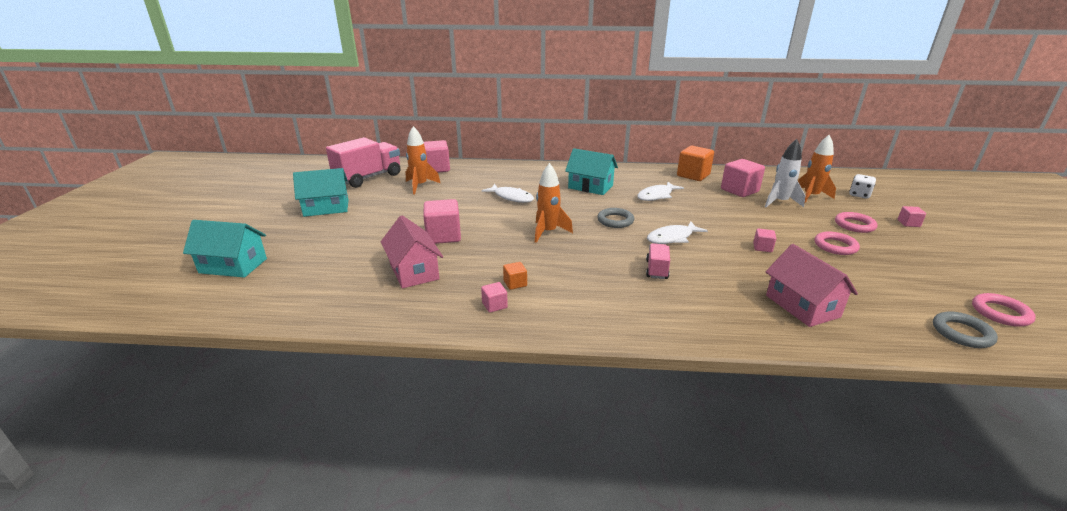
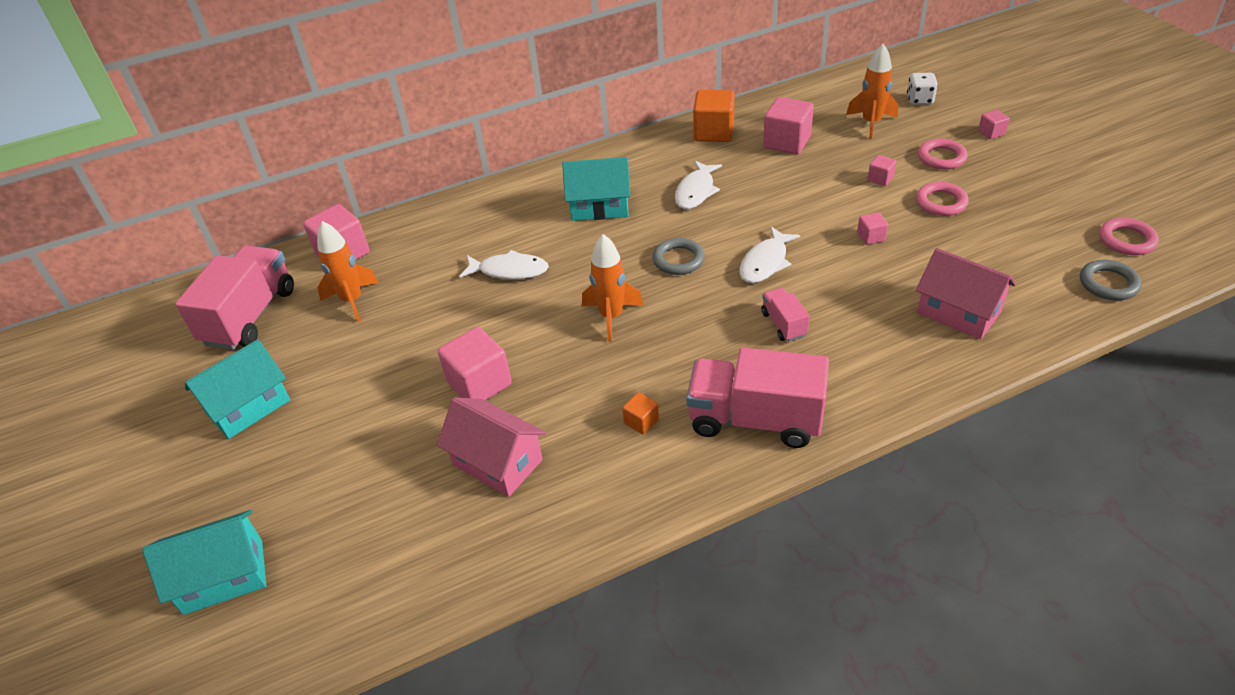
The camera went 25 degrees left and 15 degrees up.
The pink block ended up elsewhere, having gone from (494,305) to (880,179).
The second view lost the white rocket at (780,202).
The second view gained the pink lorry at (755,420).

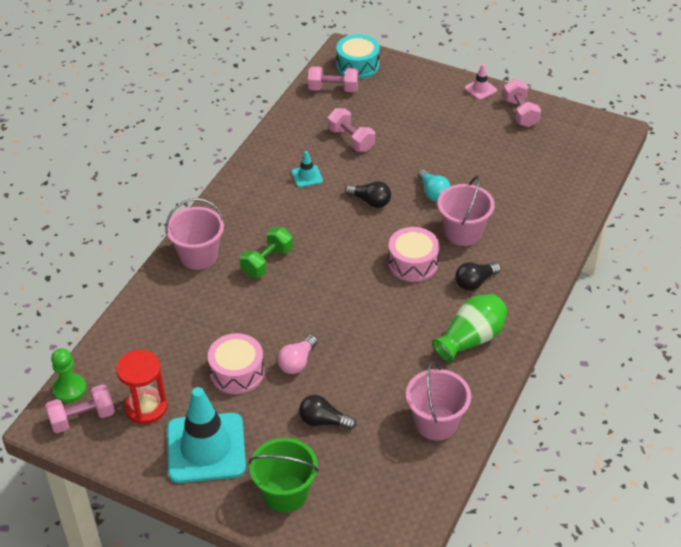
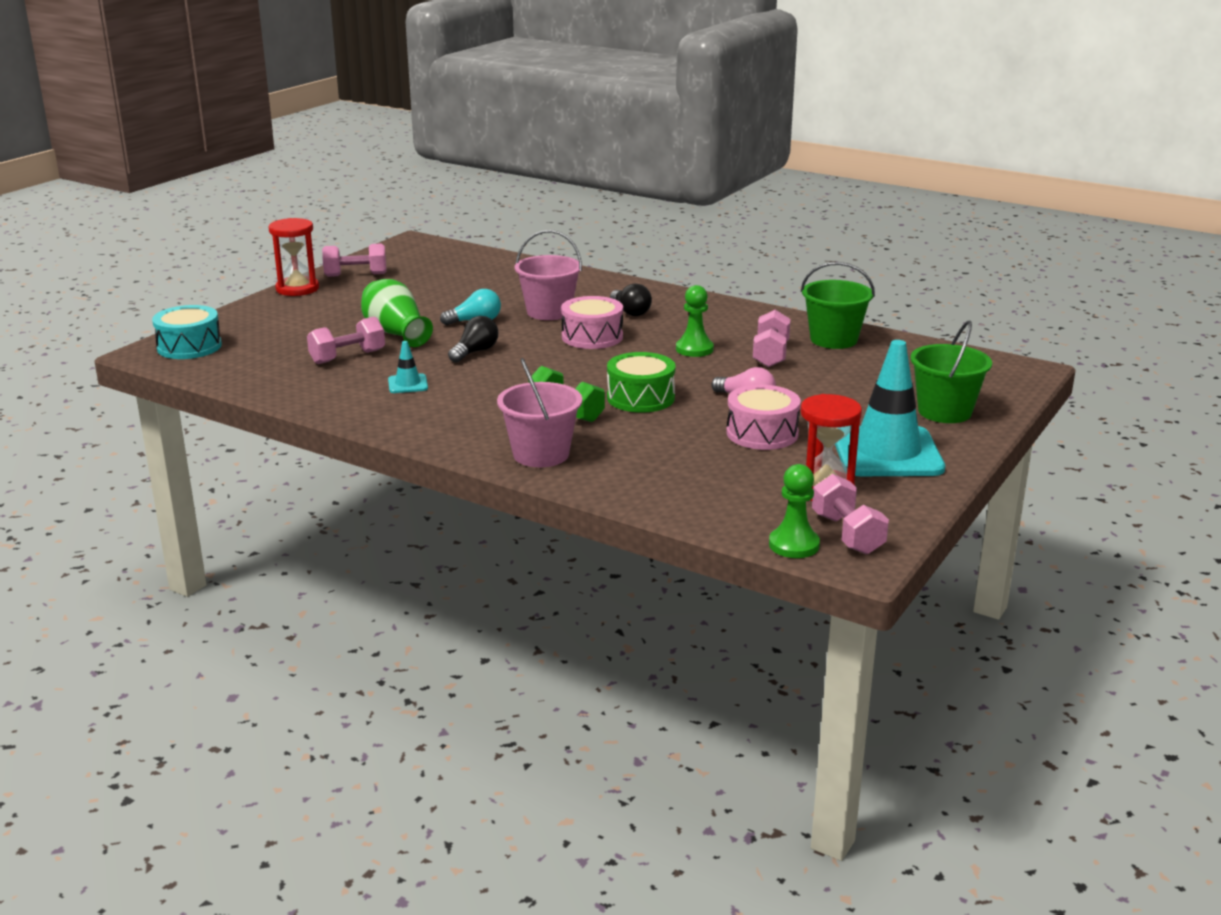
The camera went 85 degrees left and 20 degrees down.
The second view lost the black bulb at (324,421).
The pink free weight ended up elsewhere, having gone from (333,89) to (770,355).
What was the pink bucket at (436,423) turned into the emerald bucket at (833,339).
The emerald vase ended up elsewhere, having gone from (471,339) to (396,333).
Where the pink safety cone stood at (480,89), the scarlet sandglass came to stand at (297,289).
The second view gained the emerald snare drum at (640,398).
The second view gained the emerald game pawn at (694,349).

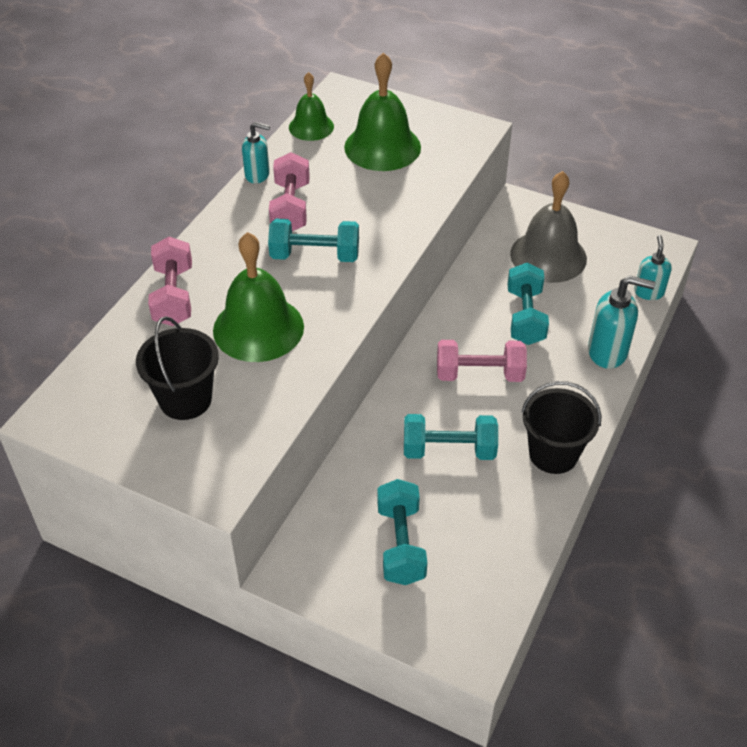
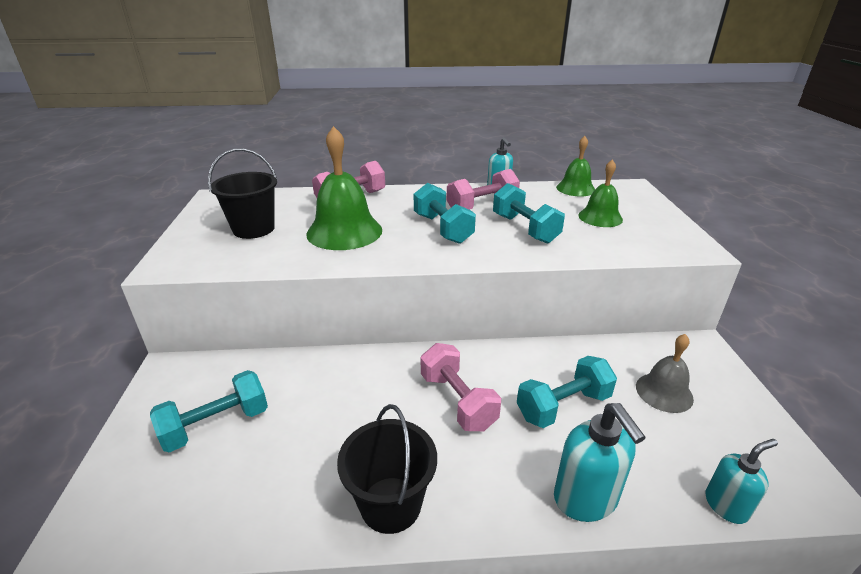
The camera went 60 degrees right and 15 degrees down.
The size of the emerald hand bell at (382,147) changed by a factor of 0.60.
The turquoise free weight ended up elsewhere, having gone from (449,450) to (525,229).
The size of the ash-grey hand bell at (548,256) changed by a factor of 0.60.

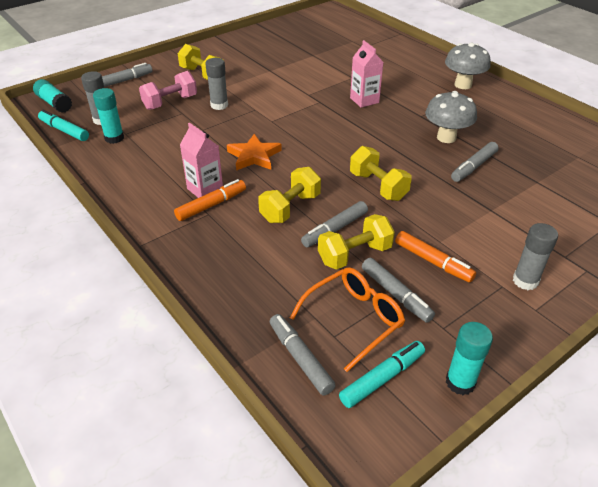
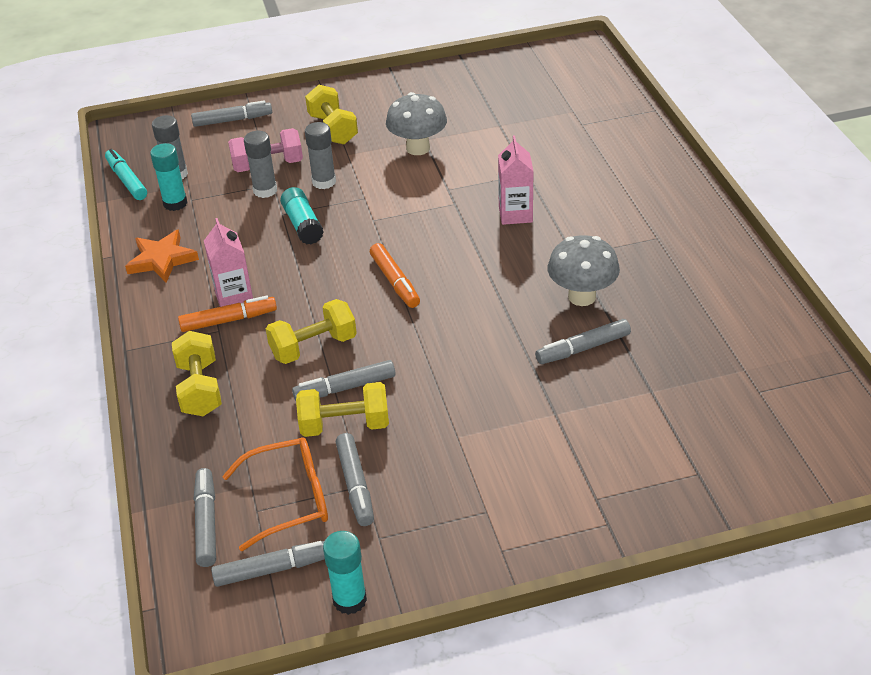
The camera went 25 degrees right and 0 degrees up.
The turquoise glue stick ended up elsewhere, having gone from (54,103) to (303,225).
The orange-coloured five-pointed star ended up elsewhere, having gone from (254,156) to (162,260).
What was the turquoise marker at (382,378) turned into the ash-grey marker at (273,569).
The bright yellow free weight ended up elsewhere, having gone from (378,186) to (200,389).
The orange-coloured marker ended up elsewhere, having gone from (433,262) to (395,281).
The ash-grey fungus ended up elsewhere, having gone from (463,85) to (418,148).
The ash-grey glue stick ended up elsewhere, having gone from (525,281) to (265,190).

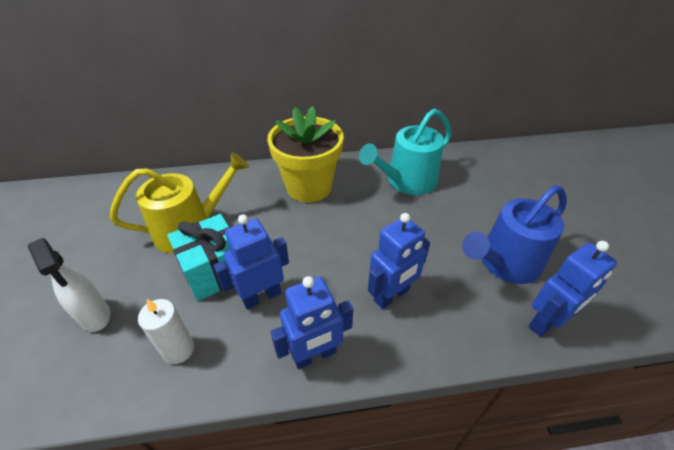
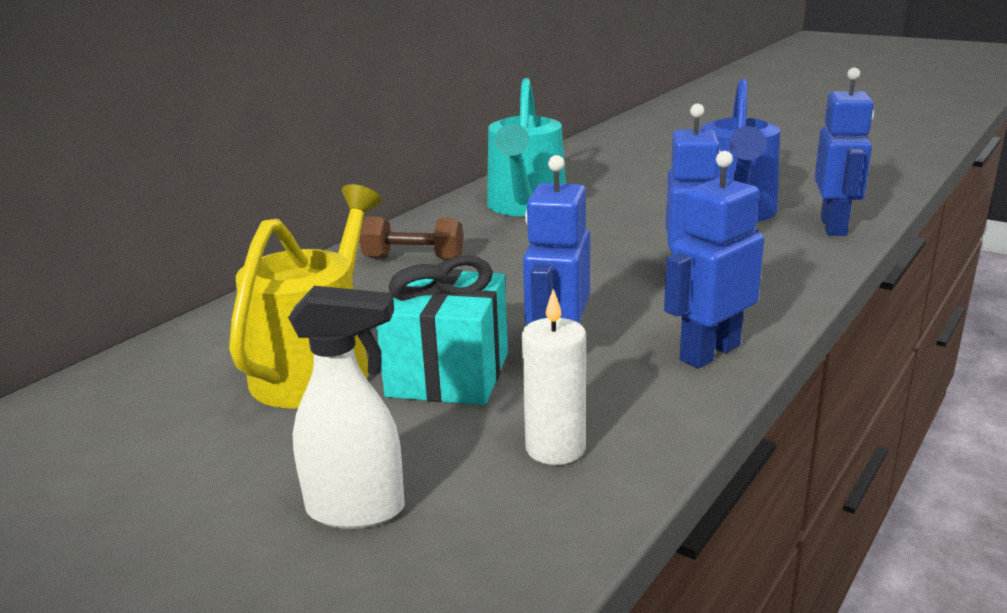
The camera went 45 degrees left and 20 degrees down.
Where the bright yellow flower pot stood at (309,187), the russet free weight came to stand at (413,259).
The royal blue toy robot at (315,355) ended up facing another way, 150 degrees counterclockwise from before.

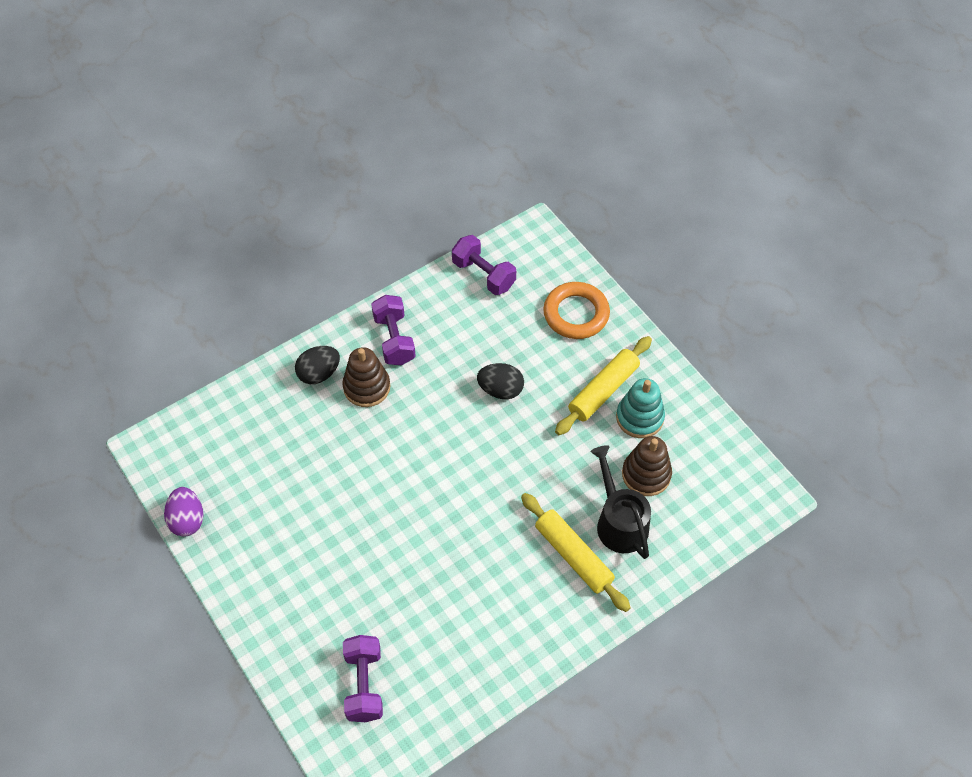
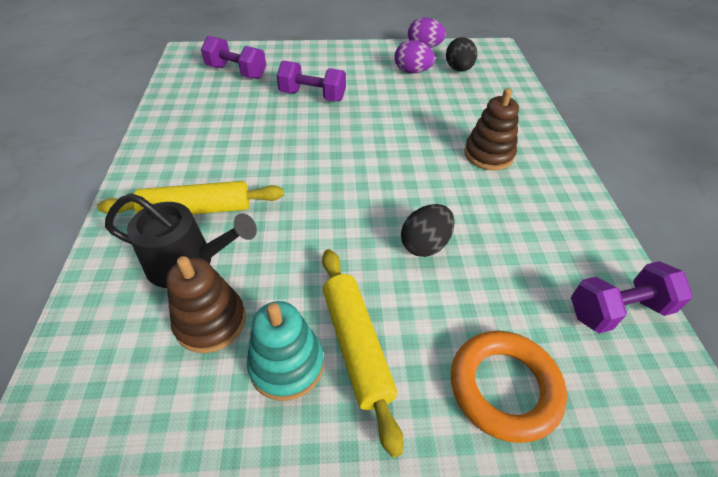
The camera went 120 degrees right and 10 degrees down.
The black egg shape ended up elsewhere, having gone from (319,373) to (458,69).
The purple free weight ended up elsewhere, having gone from (394,339) to (313,96).
The second view gained the purple egg shape at (412,72).

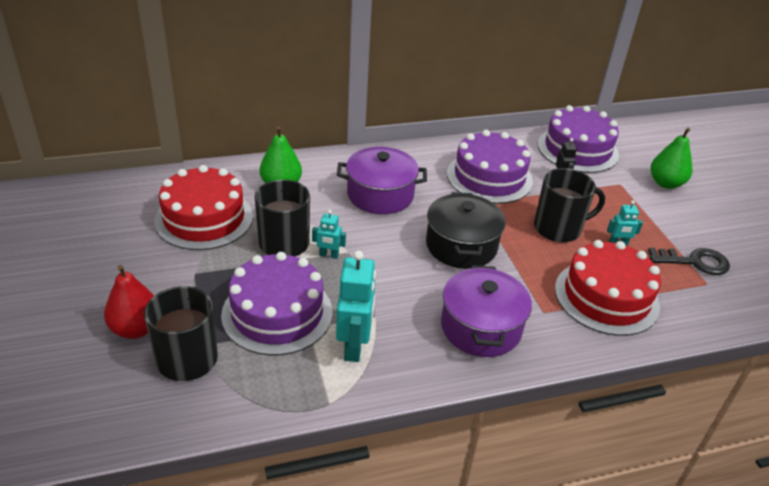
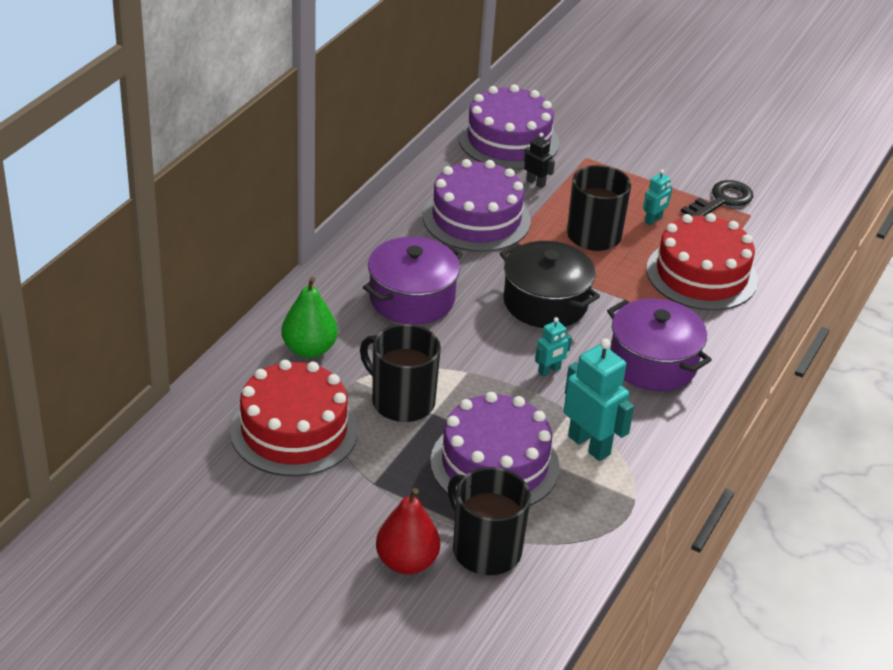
The camera went 45 degrees left and 0 degrees up.
The turquoise toy robot ended up elsewhere, having gone from (328,255) to (549,371).
The second view lost the emerald pear fruit at (665,183).

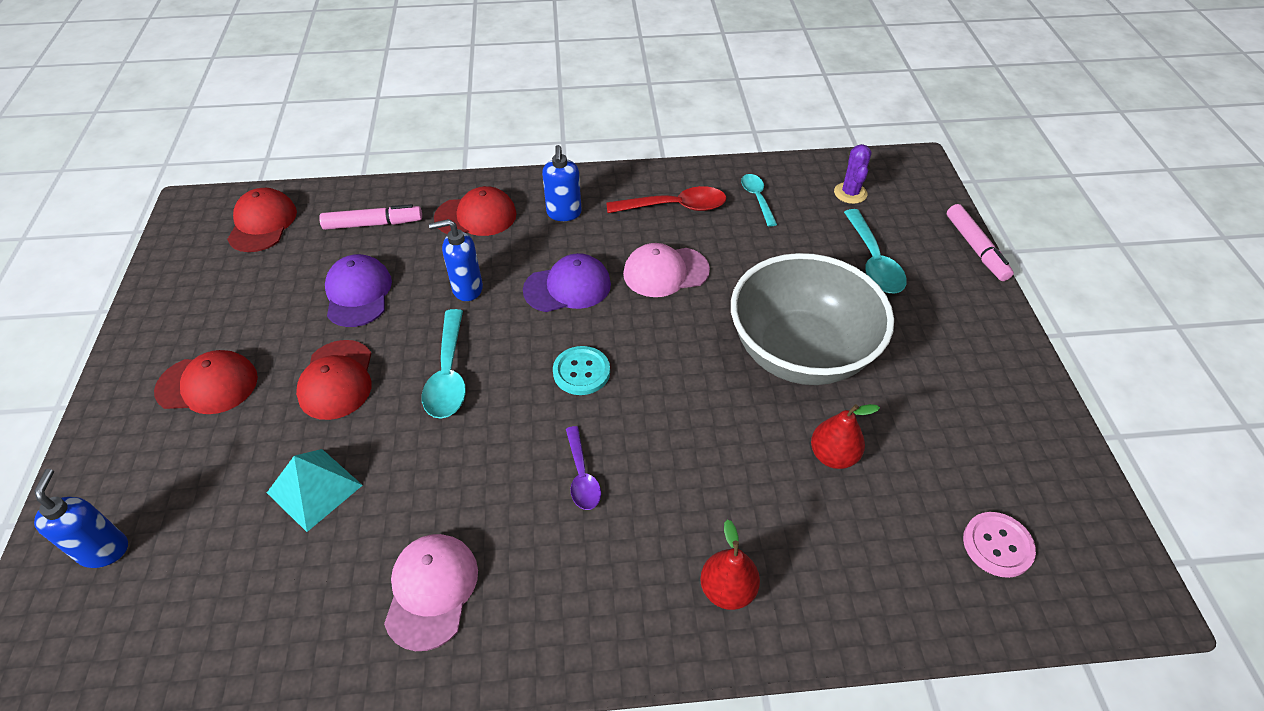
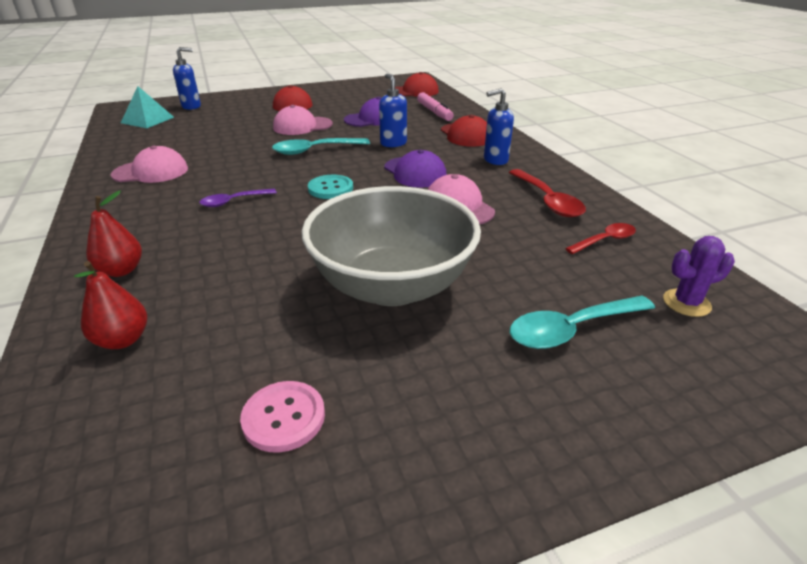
The camera went 75 degrees right and 15 degrees down.
The turquoise pyramid shape ended up elsewhere, having gone from (315,488) to (147,120).
What was the scarlet peaked cap at (337,380) turned into the pink peaked cap at (302,126).
What was the turquoise spoon at (757,198) turned into the scarlet spoon at (605,240).
The scarlet pear fruit ended up elsewhere, having gone from (833,455) to (123,340).
The second view lost the pink marker at (975,248).
The pink shirt button ended up elsewhere, having gone from (997,545) to (283,417).

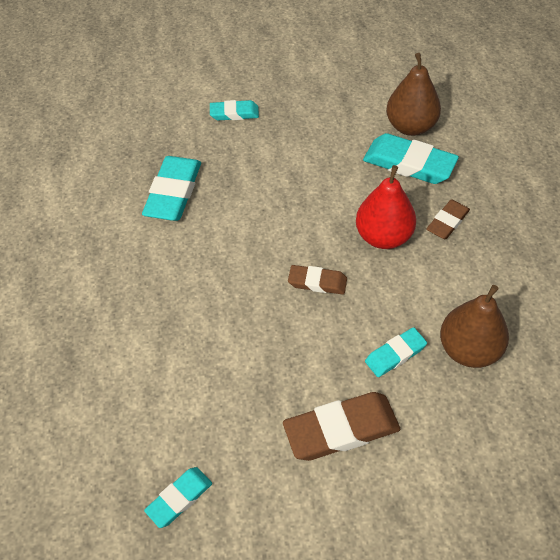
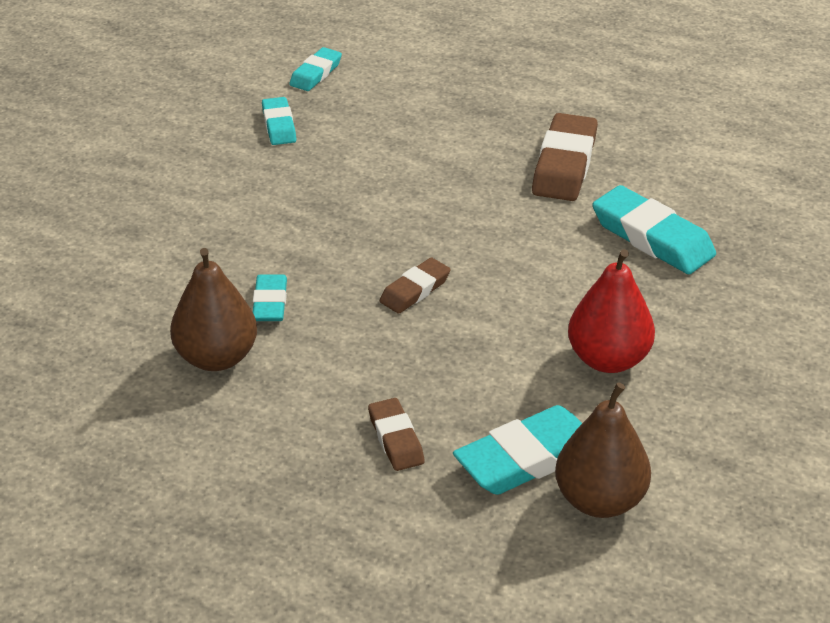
The camera went 120 degrees right and 15 degrees down.
The turquoise eraser ended up elsewhere, having gone from (234,113) to (316,73).
The russet eraser ended up elsewhere, having gone from (341,429) to (564,164).
The scarlet pear fruit ended up elsewhere, having gone from (383,236) to (608,359).

